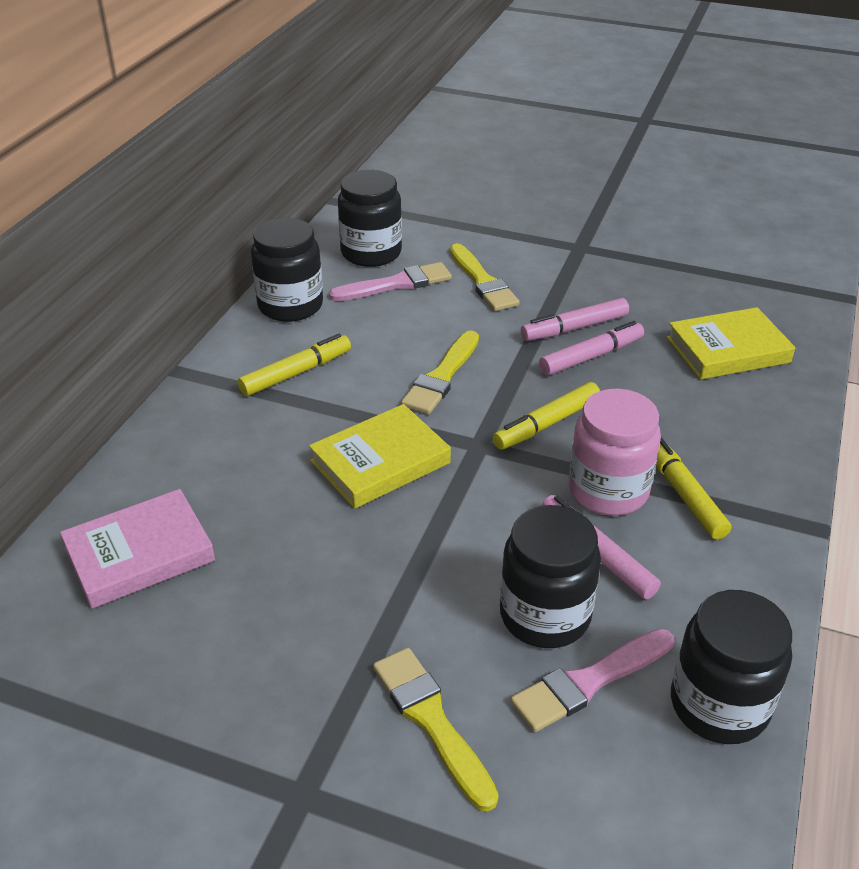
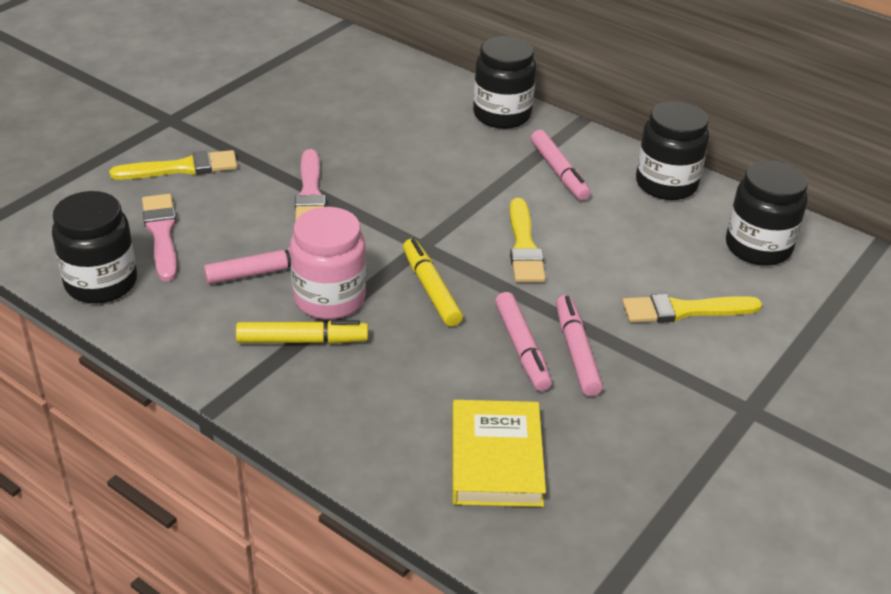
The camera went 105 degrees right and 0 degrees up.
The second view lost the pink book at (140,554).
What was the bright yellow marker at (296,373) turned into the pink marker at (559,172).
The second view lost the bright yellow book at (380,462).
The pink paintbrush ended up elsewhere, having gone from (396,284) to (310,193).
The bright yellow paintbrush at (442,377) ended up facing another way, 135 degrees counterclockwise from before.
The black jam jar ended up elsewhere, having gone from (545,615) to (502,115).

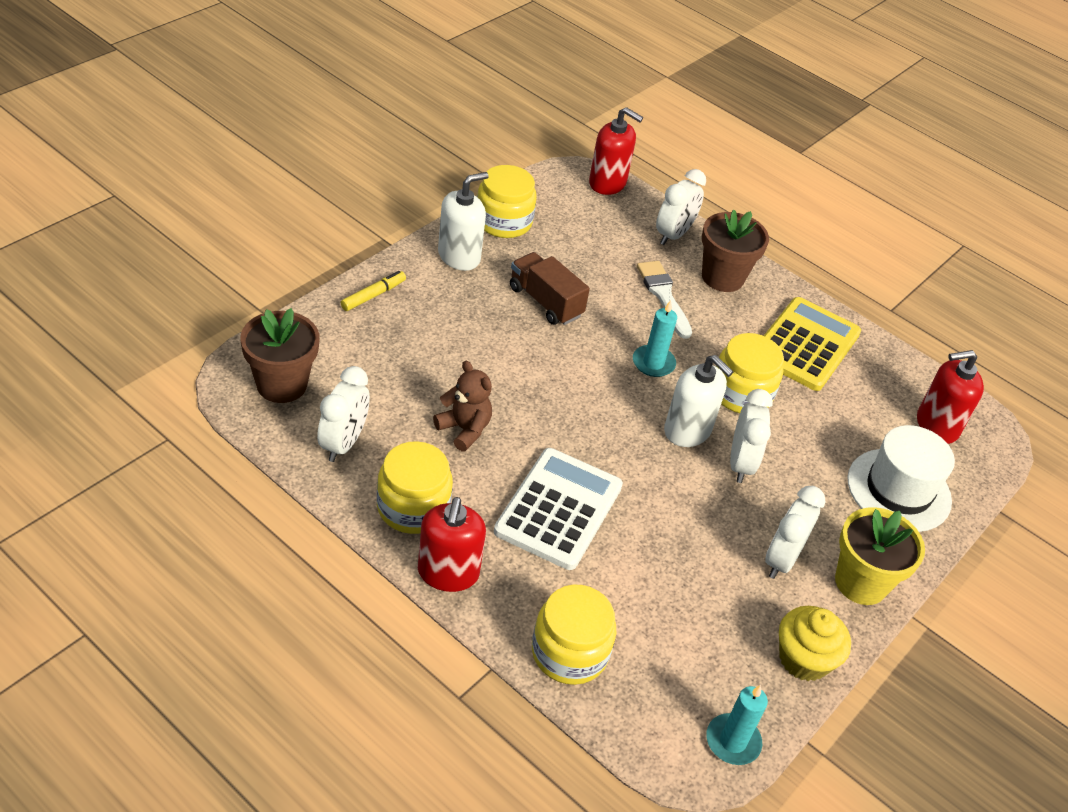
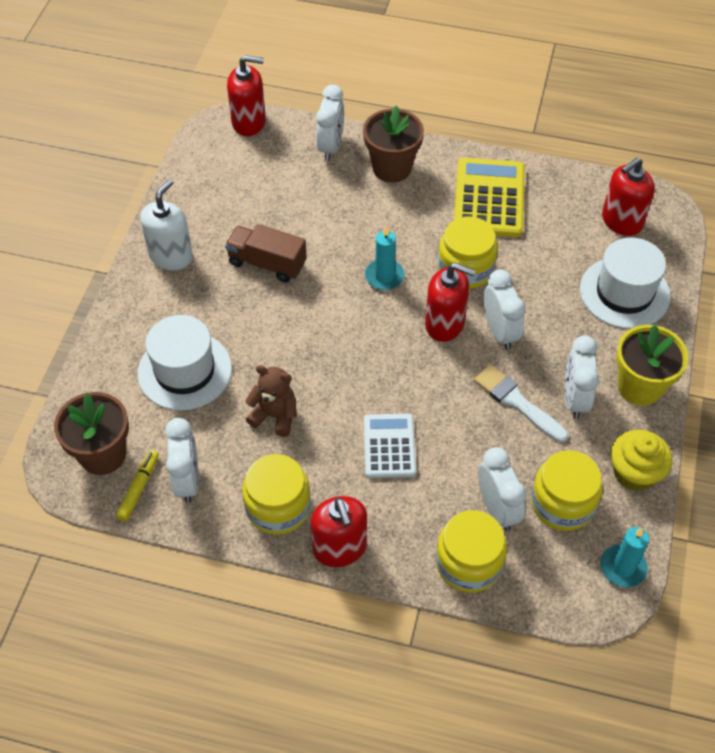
The camera went 20 degrees left and 10 degrees up.
The bright yellow marker ended up elsewhere, having gone from (373,295) to (139,488).
The bright yellow jam jar ended up elsewhere, having gone from (503,222) to (562,503).
The size of the white pocket calculator at (558,509) changed by a factor of 0.64.
The white paintbrush ended up elsewhere, having gone from (663,296) to (516,402).
What was the white soap pump at (687,431) turned into the scarlet soap pump at (445,324).
The second view gained the white tall hat at (185,371).
The second view gained the white bedside clock at (497,509).

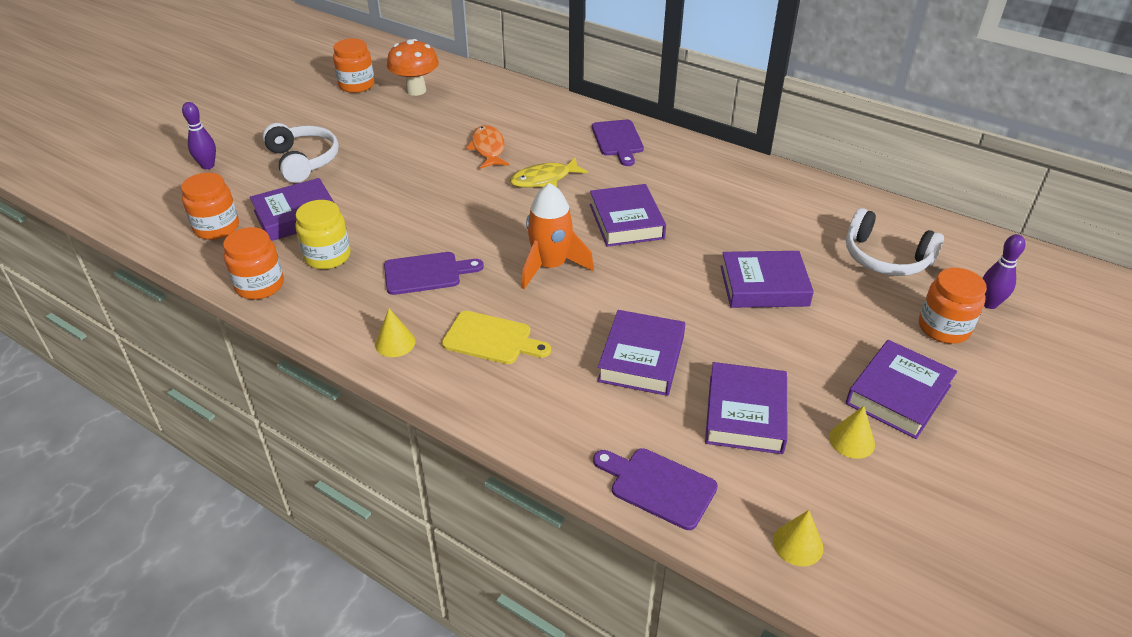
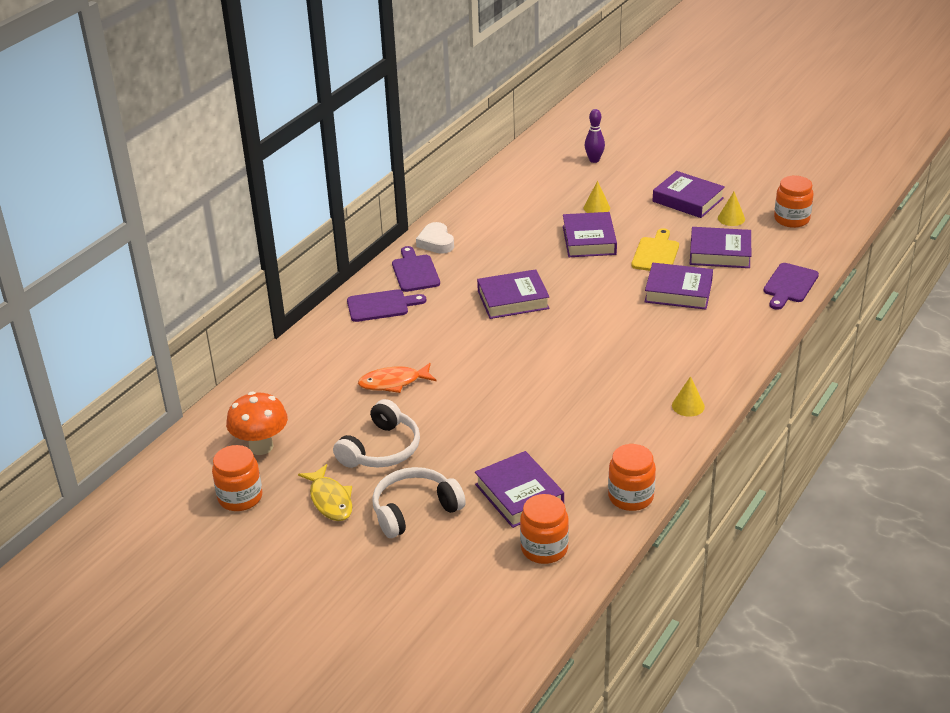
The camera went 90 degrees left and 5 degrees down.
The second view lost the purple tenpin at (208,166).
The second view lost the bright yellow jam jar at (327,256).
The purple chopping board ended up elsewhere, having gone from (426,273) to (415,272).
The bright yellow chopping board ended up elsewhere, having gone from (491,339) to (656,253).
The bright yellow fish figure ended up elsewhere, having gone from (544,179) to (330,500).
The second view lost the orange-coloured rocket at (550,266).
The bright yellow solid cone ended up elsewhere, having gone from (798,544) to (596,208).
The white headphones ended up elsewhere, having gone from (885,258) to (381,449).
The orange-coloured jam jar ended up elsewhere, having gone from (943,328) to (791,219).
The second view gained the white love heart at (436,242).

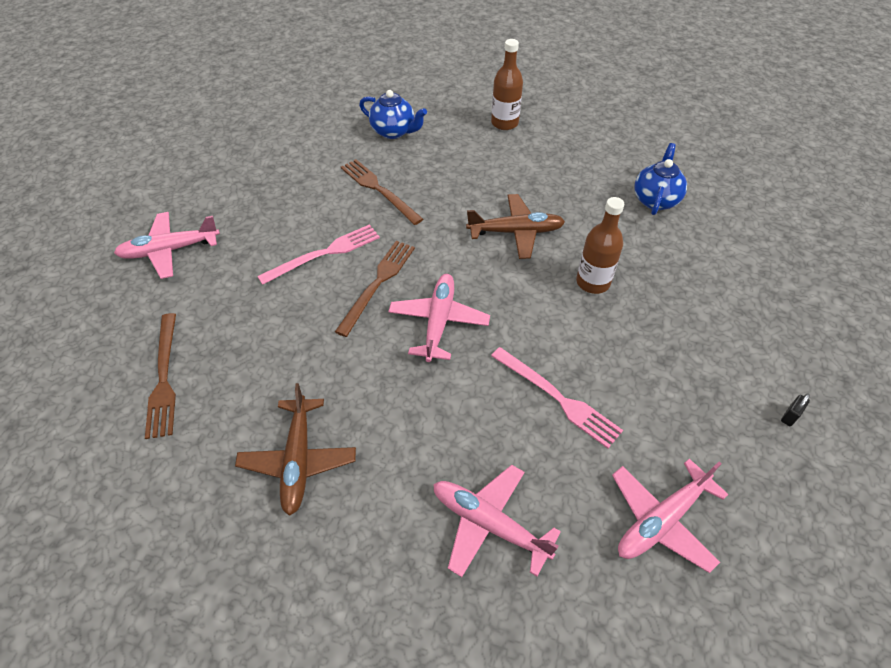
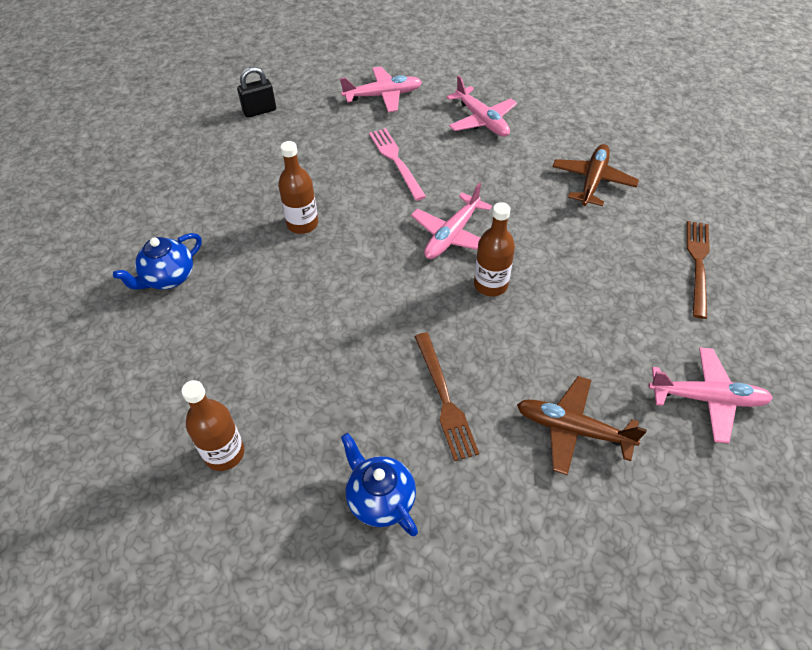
The camera went 155 degrees left and 0 degrees up.
The second view lost the pink dinner fork at (324,254).
Where the russet dinner fork stood at (378,284), the russet flask came to stand at (490,285).
The russet plane ended up elsewhere, having gone from (516,232) to (572,429).
The size of the black small lock at (790,416) changed by a factor of 1.89.

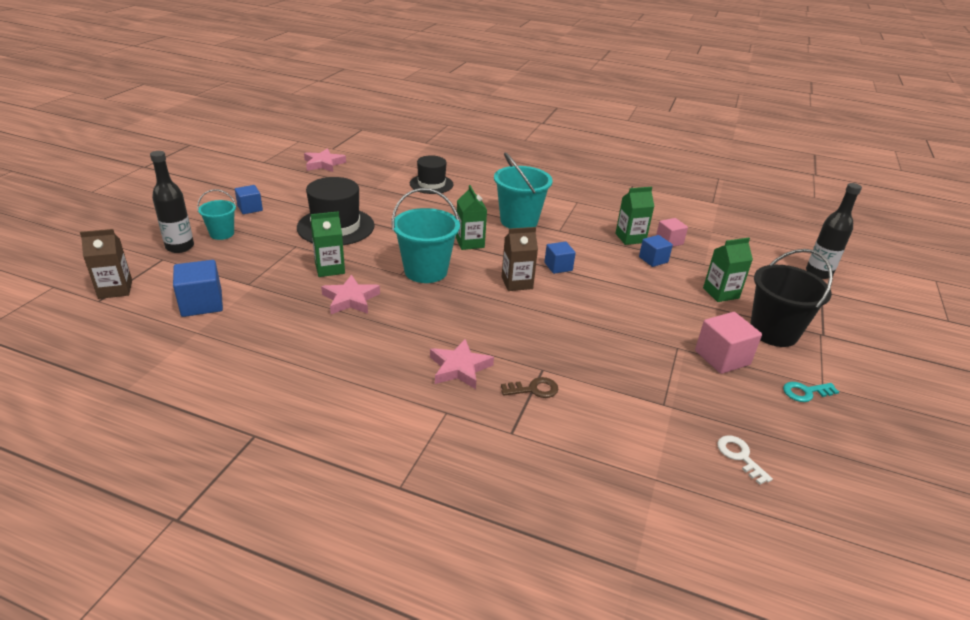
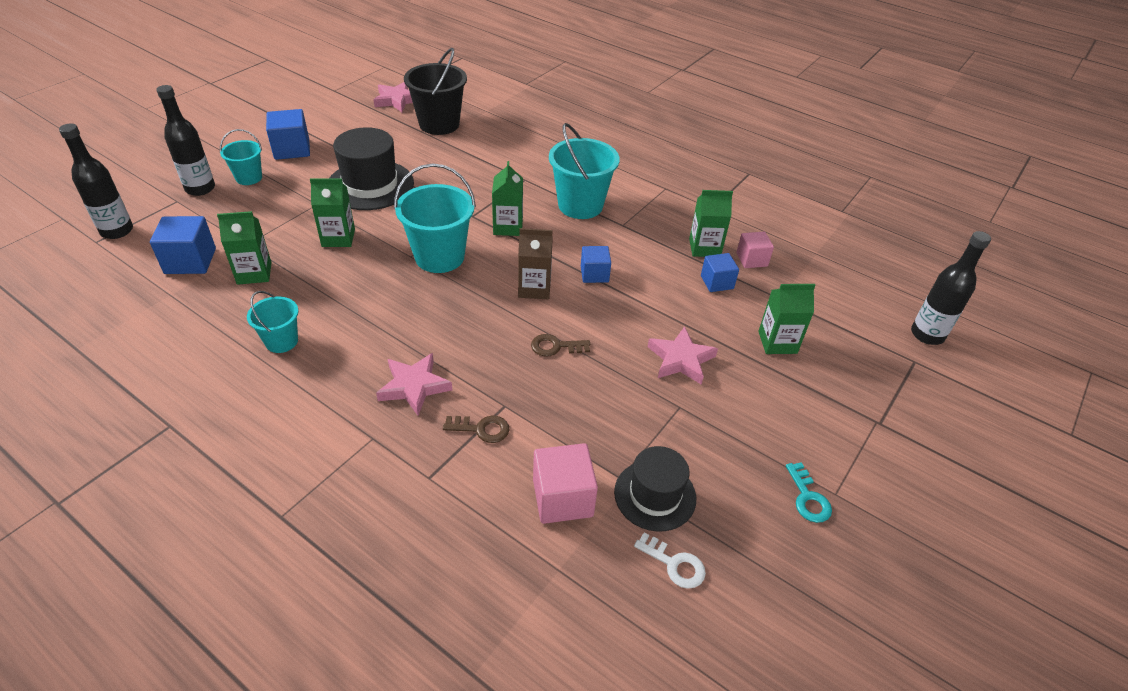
The camera went 15 degrees right and 10 degrees up.
Where the russet juice carton stood at (115,289), the black flask came to stand at (117,231).
The size of the royal blue block at (250,208) changed by a factor of 1.53.
The pink five-pointed star ended up elsewhere, having gone from (350,299) to (681,359).
The black tall hat ended up elsewhere, having gone from (431,184) to (655,495).
The pink block ended up elsewhere, having gone from (722,358) to (562,498).
The white key at (740,456) ended up facing another way, 135 degrees clockwise from before.
The black bucket ended up elsewhere, having gone from (773,332) to (439,124).
The turquoise key at (805,392) ended up facing another way, 105 degrees counterclockwise from before.
The second view gained the emerald juice carton at (254,273).
The second view gained the turquoise bucket at (281,341).
The second view gained the russet key at (555,346).

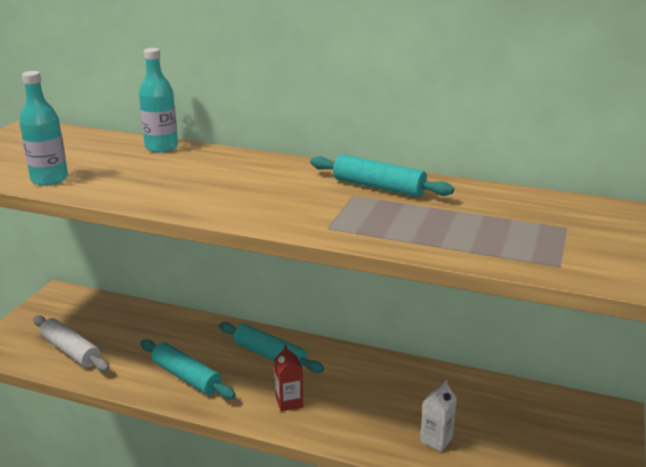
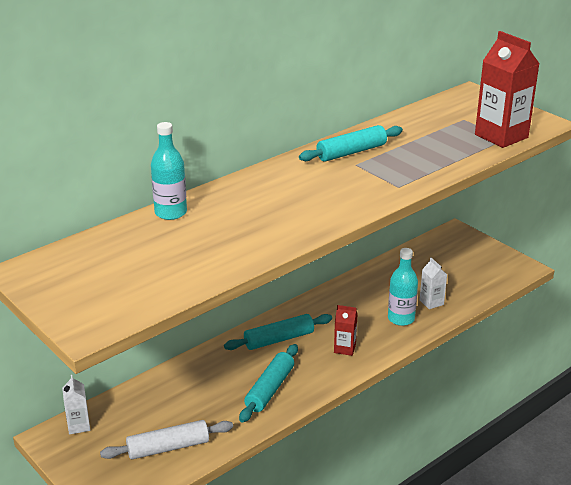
The camera went 60 degrees left and 5 degrees up.
The turquoise flask ended up elsewhere, having gone from (49,179) to (401,318).
The turquoise rolling pin at (186,377) ended up facing another way, 45 degrees counterclockwise from before.
The second view gained the white juice carton at (78,425).
The second view gained the scarlet juice carton at (501,136).

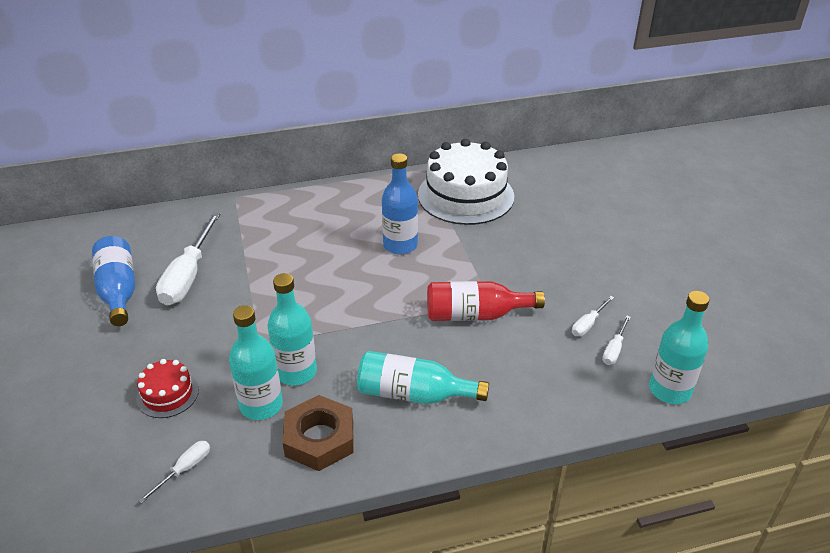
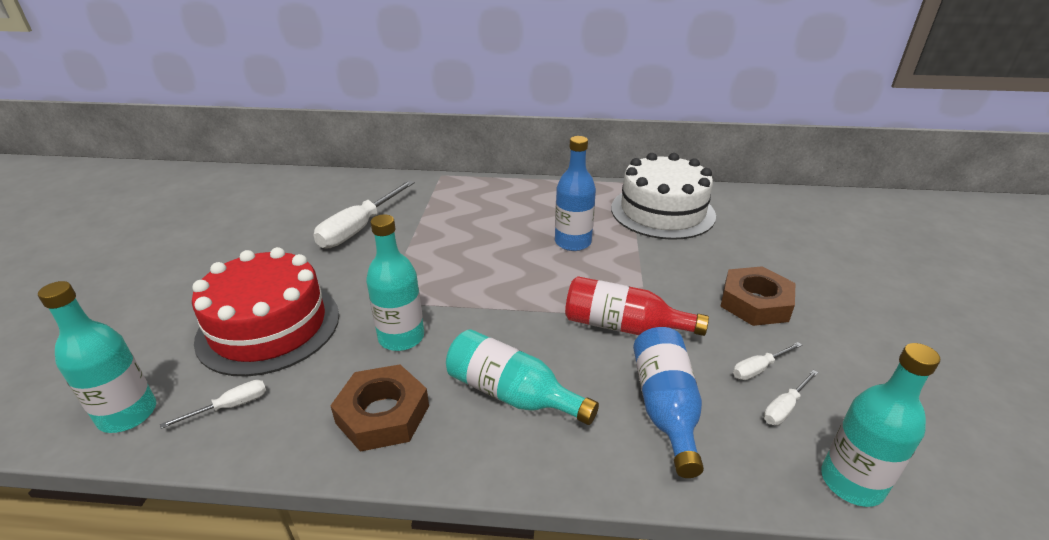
The camera went 20 degrees right and 5 degrees down.
The royal blue flask ended up elsewhere, having gone from (118,291) to (665,407).
The size of the scarlet cake at (167,394) changed by a factor of 2.11.
The turquoise flask ended up elsewhere, having gone from (261,405) to (128,414).
The second view gained the russet hexagon nut at (755,303).

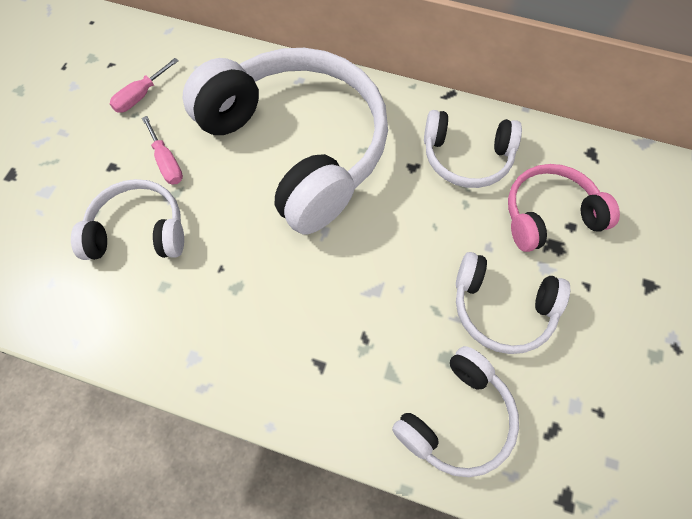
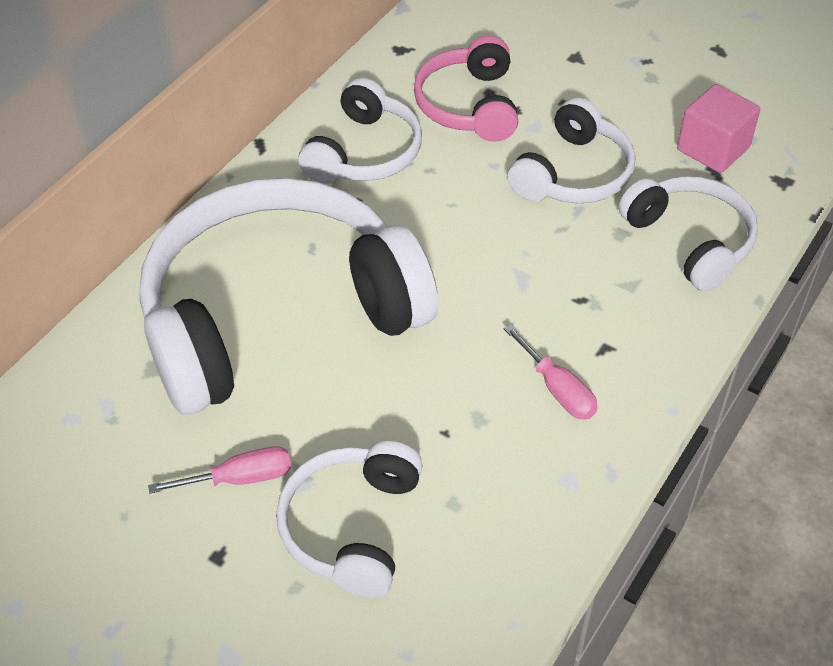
The camera went 75 degrees left and 15 degrees down.
The pink screwdriver ended up elsewhere, having gone from (140,96) to (557,389).
The second view gained the pink block at (713,149).

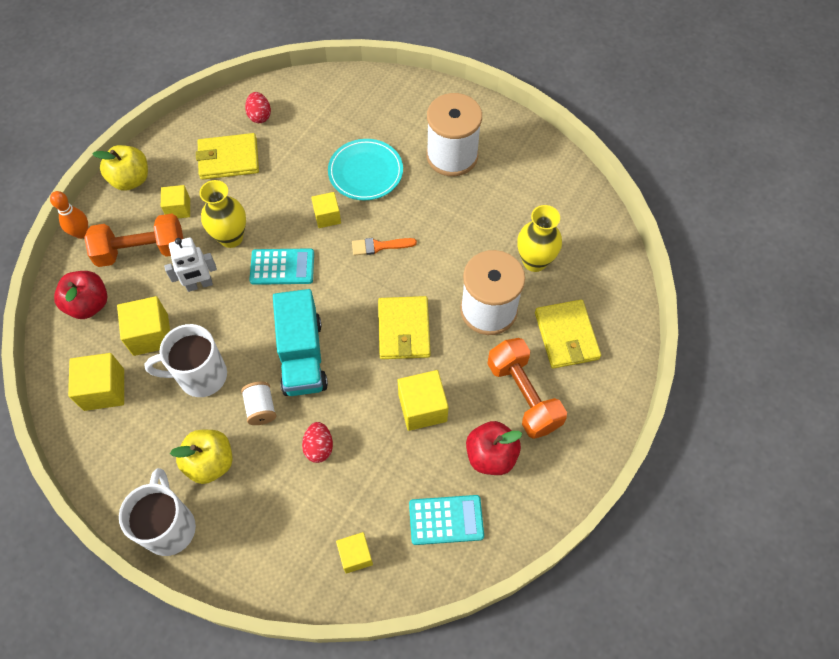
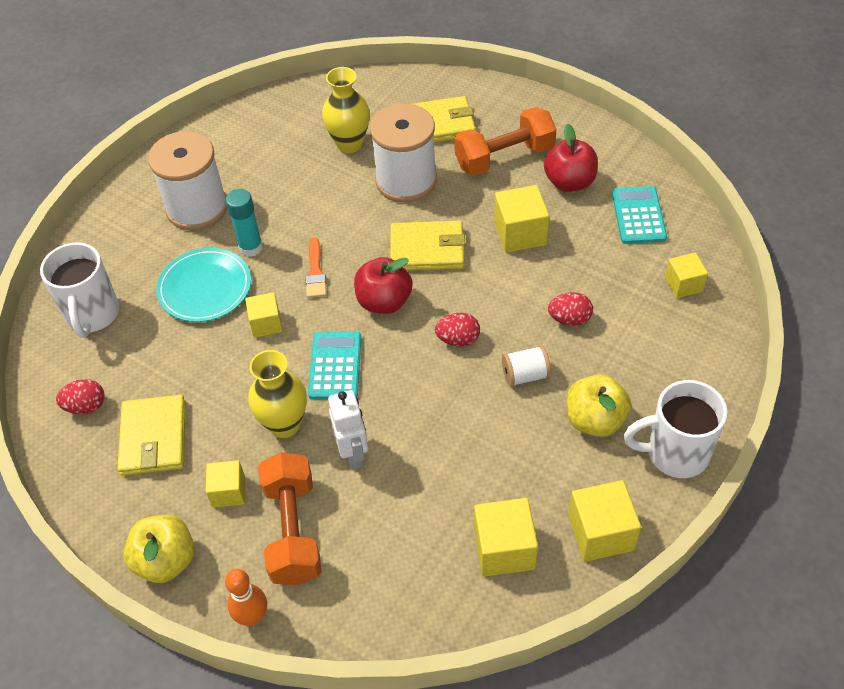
The camera went 85 degrees left and 10 degrees down.
The scarlet apple fruit ended up elsewhere, having gone from (89,304) to (384,301).
The bright yellow block ended up elsewhere, having gone from (150,334) to (601,533).
The white mug ended up elsewhere, having gone from (200,376) to (92,315).
Where the turquoise lorry stood at (302,356), the scarlet egg shape came to stand at (458,339).
The second view gained the turquoise glue stick at (251,247).

